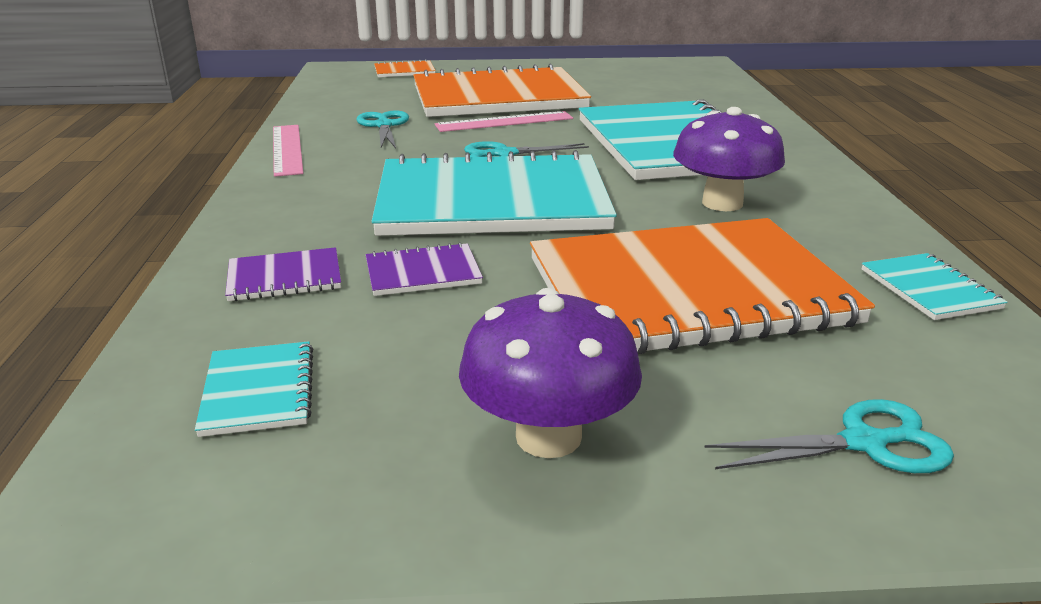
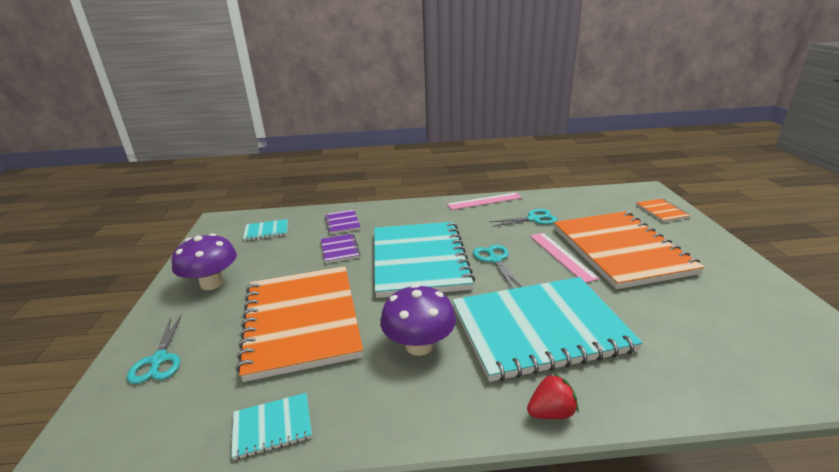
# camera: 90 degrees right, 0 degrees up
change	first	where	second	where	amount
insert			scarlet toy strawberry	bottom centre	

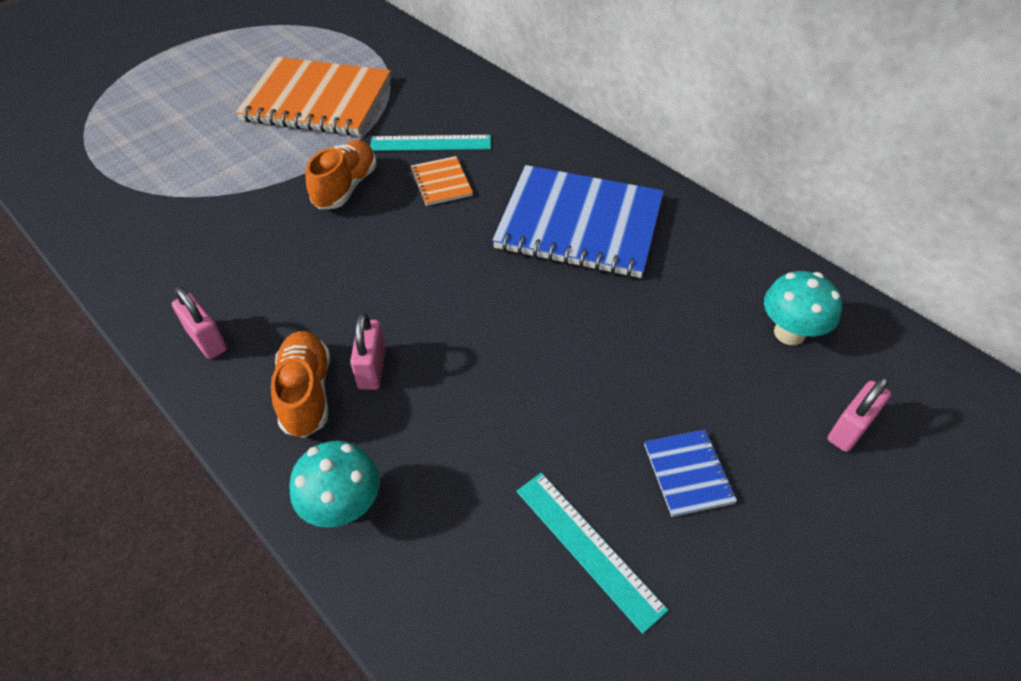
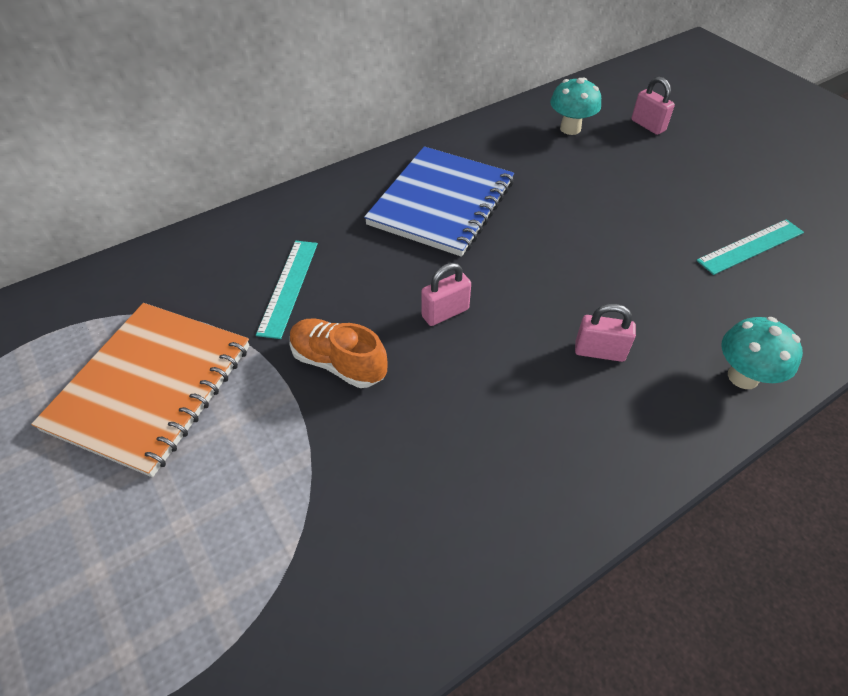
# camera: 80 degrees left, 0 degrees up
change	first	where	second	where	amount
move	pink small lock (1st from left)	middle left		centre	
delete	orange shoe (1st from left)	middle left			
delete	orange notebook (2nd from left)	top centre			
delete	royal blue notebook (2nd from left)	bottom right			

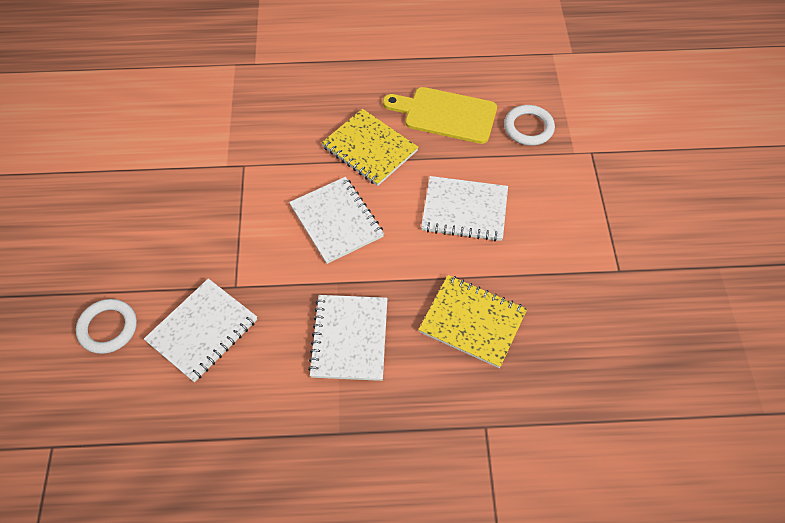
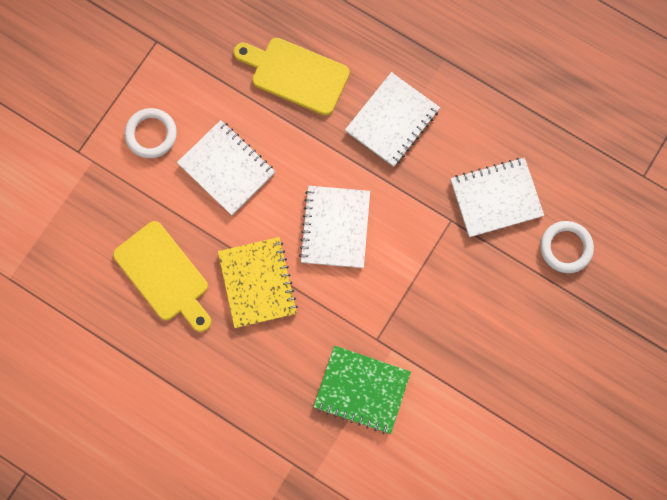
# camera: 145 degrees left, 20 degrees up
change	first	where	second	where	amount
replace	bright yellow notebook (2nd from left)	centre	bright yellow bread board (2nd from left)	top centre	
move	snow-white torus (2nd from left in the first image)	top right	snow-white torus (1st from left)	top left	
insert			leaf-green notebook	bottom centre	

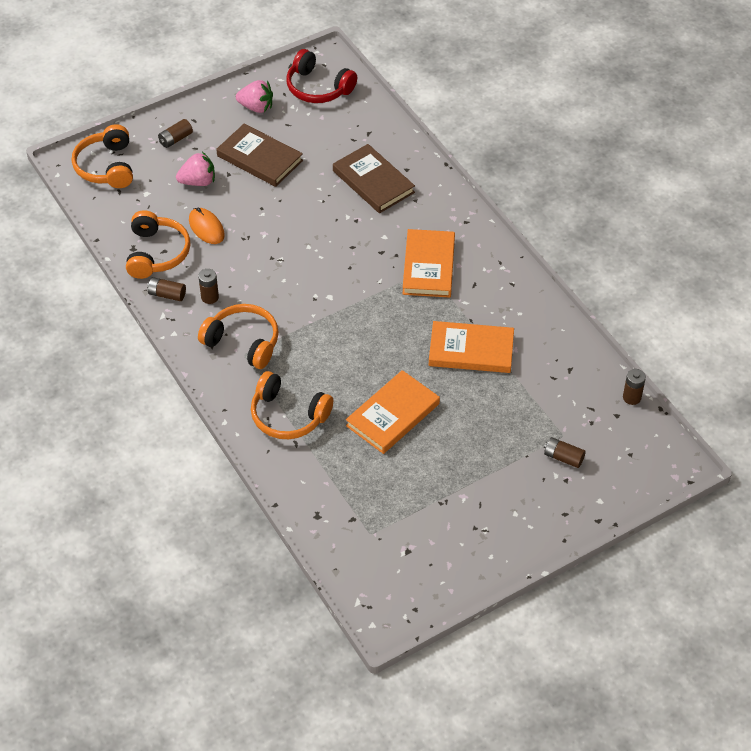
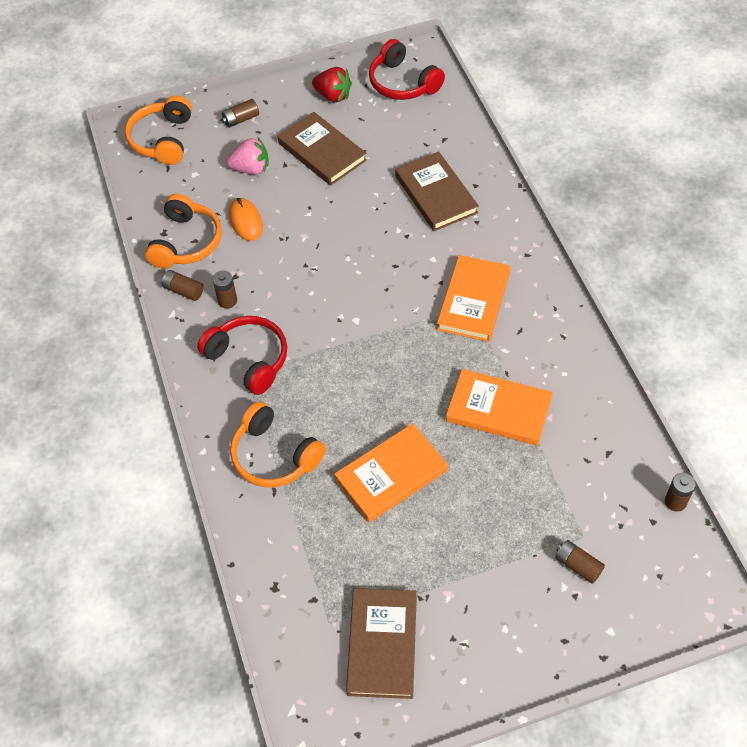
# camera: 15 degrees right, 5 degrees up
change	first	where	second	where	amount
recolor	orange headphones (3rd from left)	middle left	scarlet headphones (1st from left)	middle left	
recolor	pink toy strawberry (2nd from left)	top centre	scarlet toy strawberry	top centre	
insert			brown hardback (2nd from left)	bottom centre	

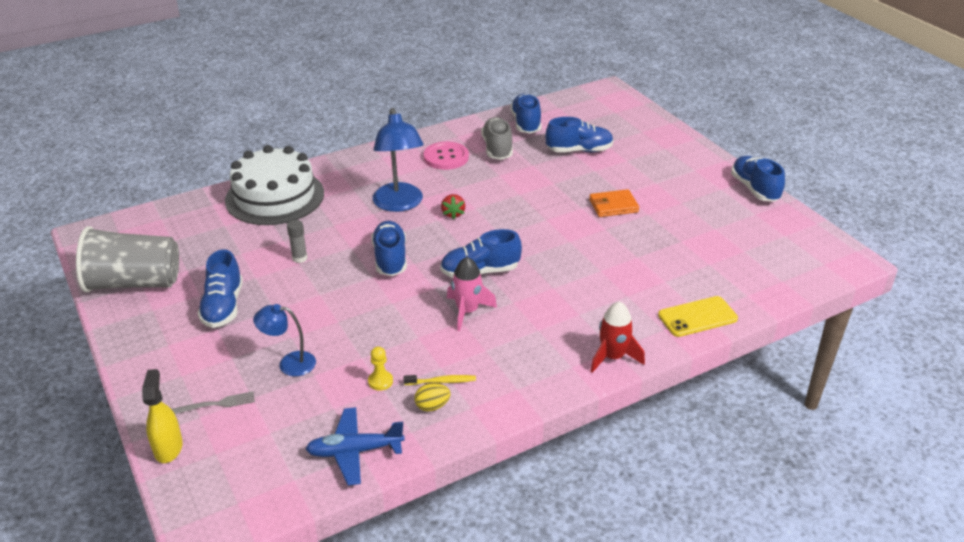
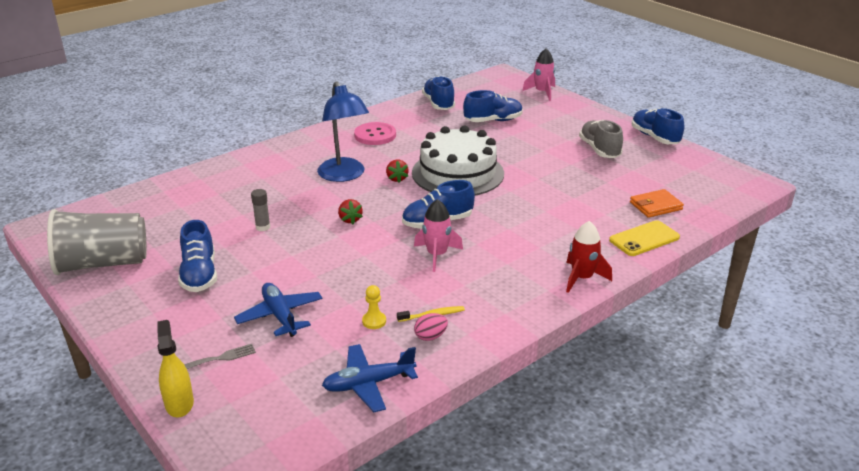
# camera: 10 degrees left, 5 degrees down
change	first	where	second	where	amount
move	snow-white layer cake	middle left		centre	
replace	royal blue reading lamp (1st from left)	middle left	royal blue plane (1st from left)	middle left	
replace	royal blue shoe (2nd from left)	centre	scarlet toy strawberry (1st from left)	centre	
recolor	bright yellow egg	bottom centre	pink egg	bottom centre	
move	gray shoe	top centre		top right	
move	orange wallet	centre		middle right	
insert			pink spaceship (2nd from left)	top centre	

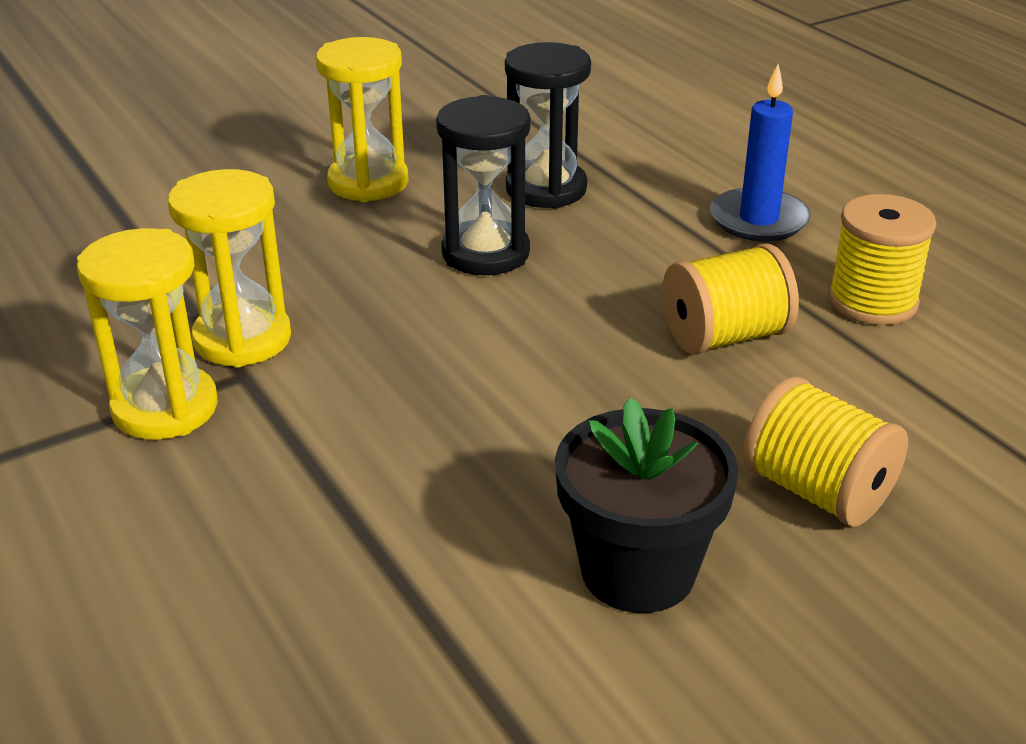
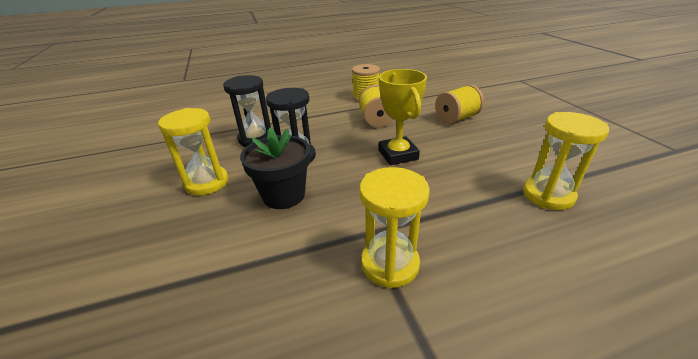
# camera: 75 degrees left, 0 degrees up
change	first	where	second	where	amount
move	bright yellow sand timer (2nd from left in the first image)	middle left	bright yellow sand timer (3rd from left)	middle right	
move	black potted plant	bottom centre		centre	
delete	royal blue wax candle	top right			
insert			bright yellow trophy	top centre	

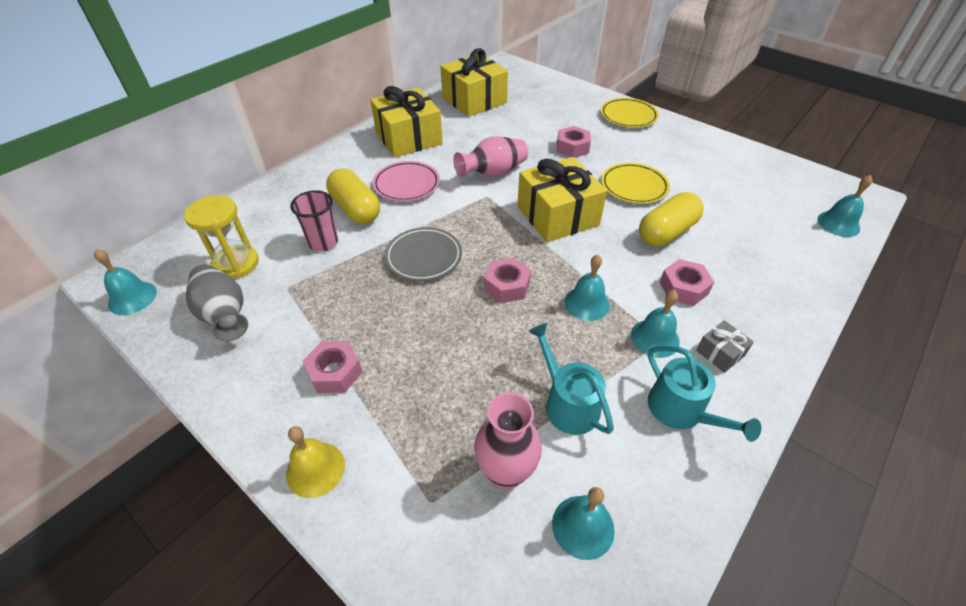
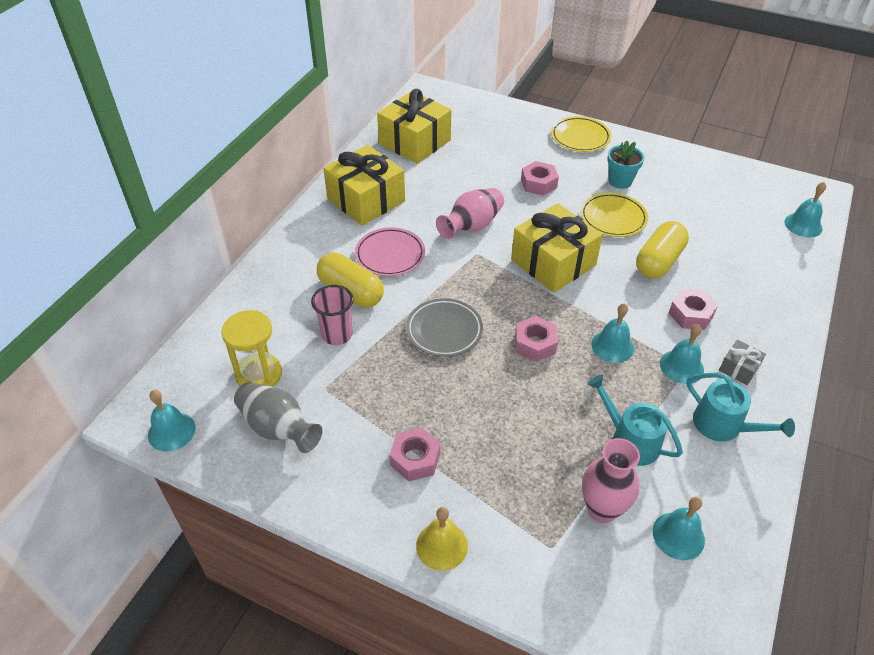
# camera: 15 degrees left, 0 degrees up
change	first	where	second	where	amount
insert			teal potted plant	top right	

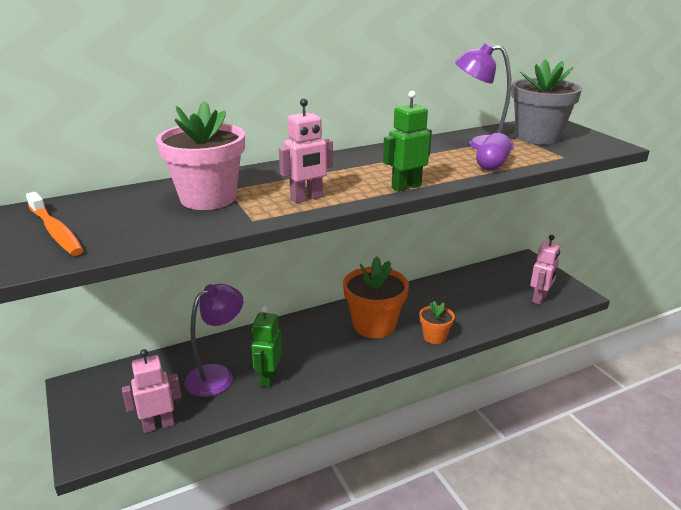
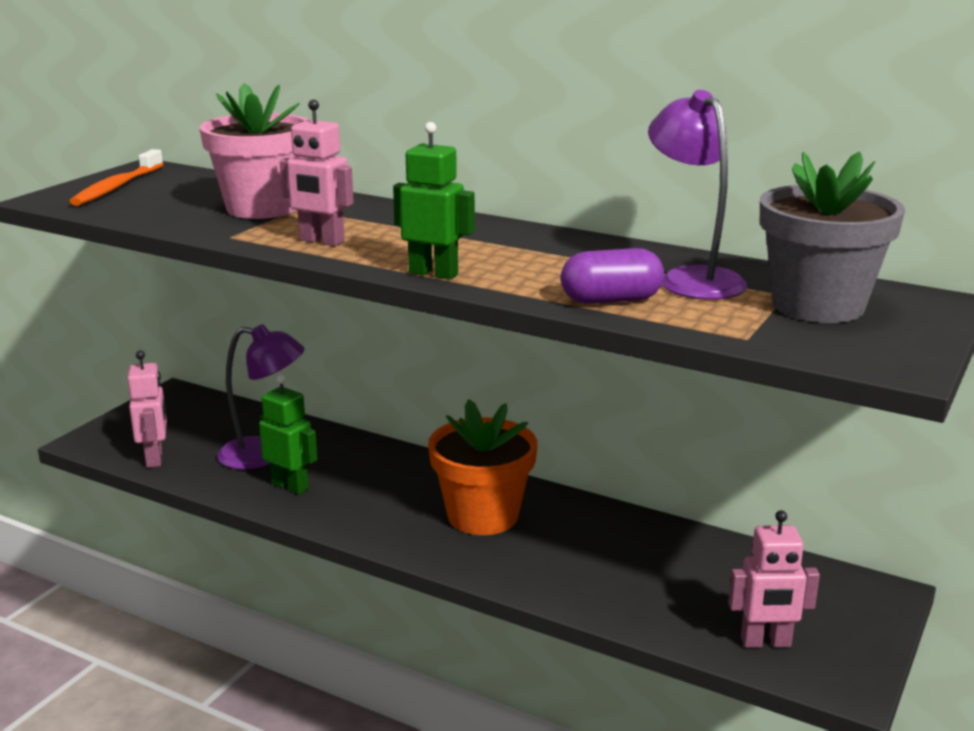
# camera: 55 degrees right, 5 degrees down
change	first	where	second	where	amount
rotate	pink robot figure (1st from left)	bottom left		middle left	45 degrees clockwise
rotate	leaf-green robot figure (1st from left)	bottom centre		middle left	60 degrees clockwise
delete	orange potted plant (2nd from left)	centre			

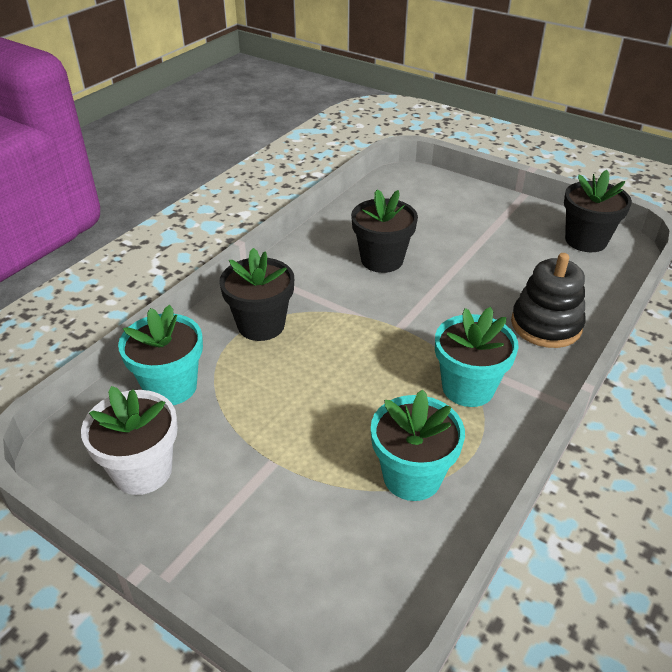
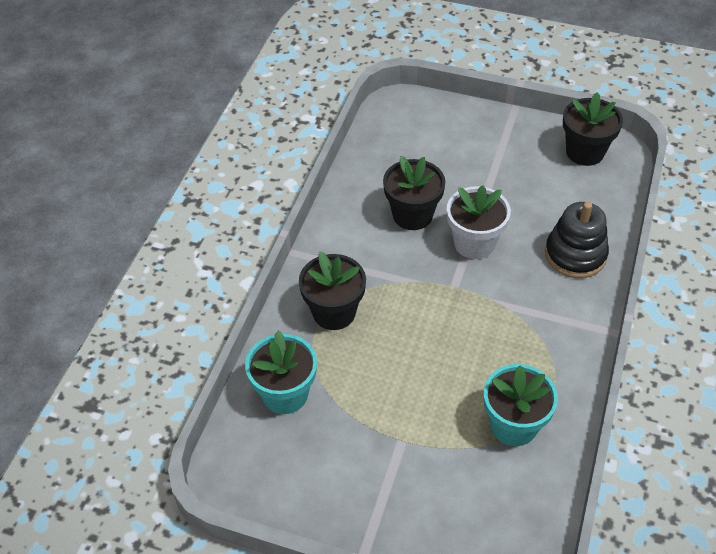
# camera: 15 degrees left, 10 degrees up
change	first	where	second	where	amount
move	snow-white potted plant	middle left		middle right	
delete	teal potted plant (3rd from left)	middle right			

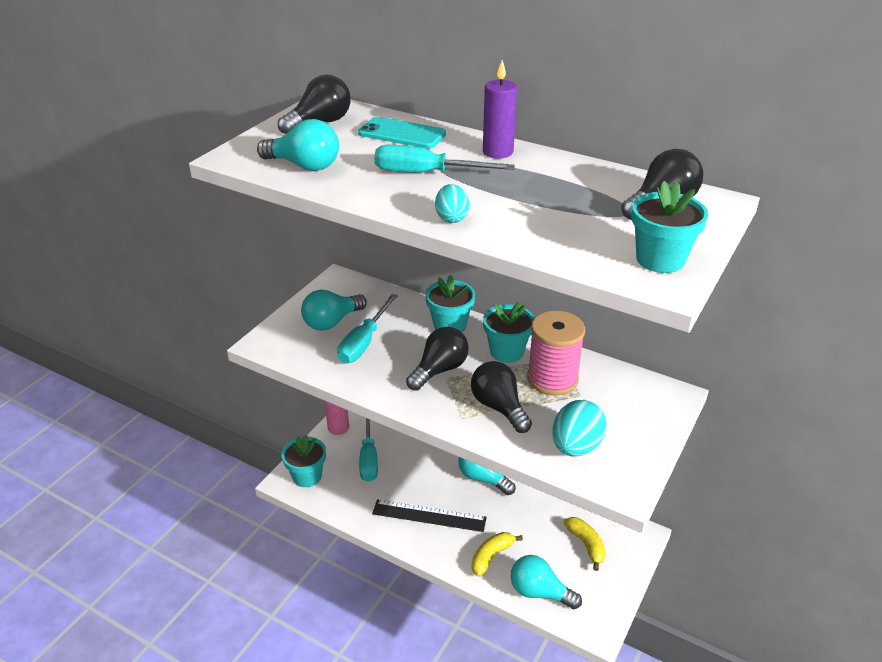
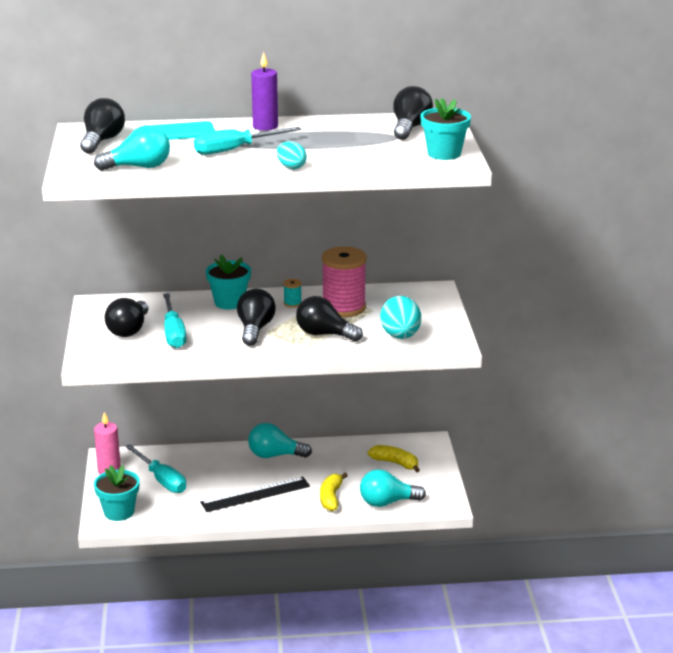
# camera: 35 degrees left, 10 degrees down
change	first	where	second	where	amount
recolor	teal bulb (2nd from left)	centre	black bulb (2nd from left)	middle left	
replace	teal potted plant (3rd from left)	centre	teal reel of thread	centre	

